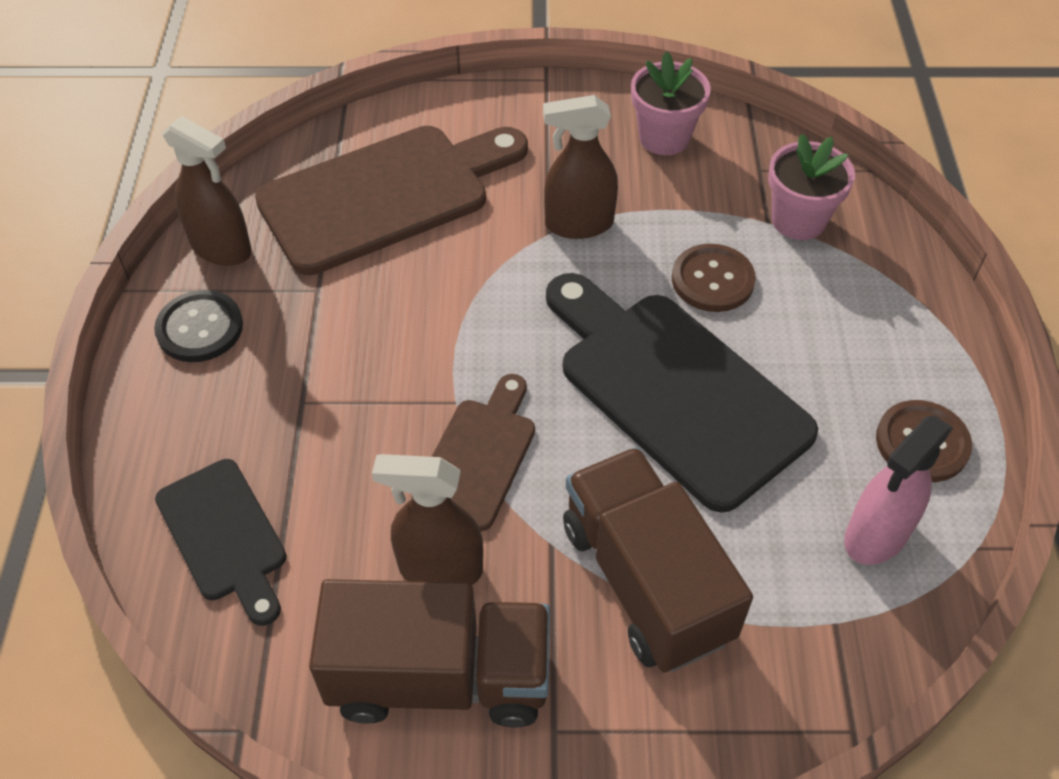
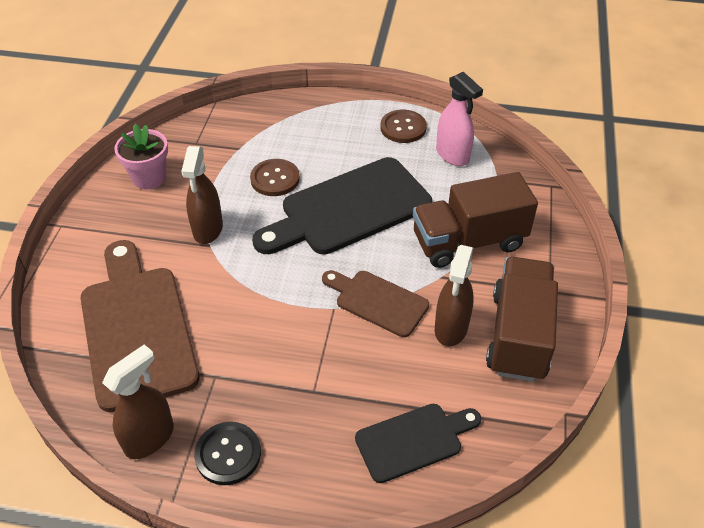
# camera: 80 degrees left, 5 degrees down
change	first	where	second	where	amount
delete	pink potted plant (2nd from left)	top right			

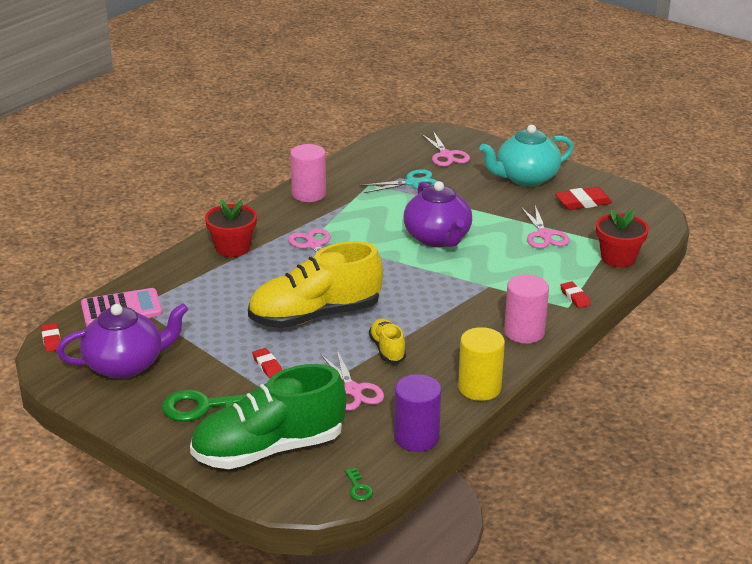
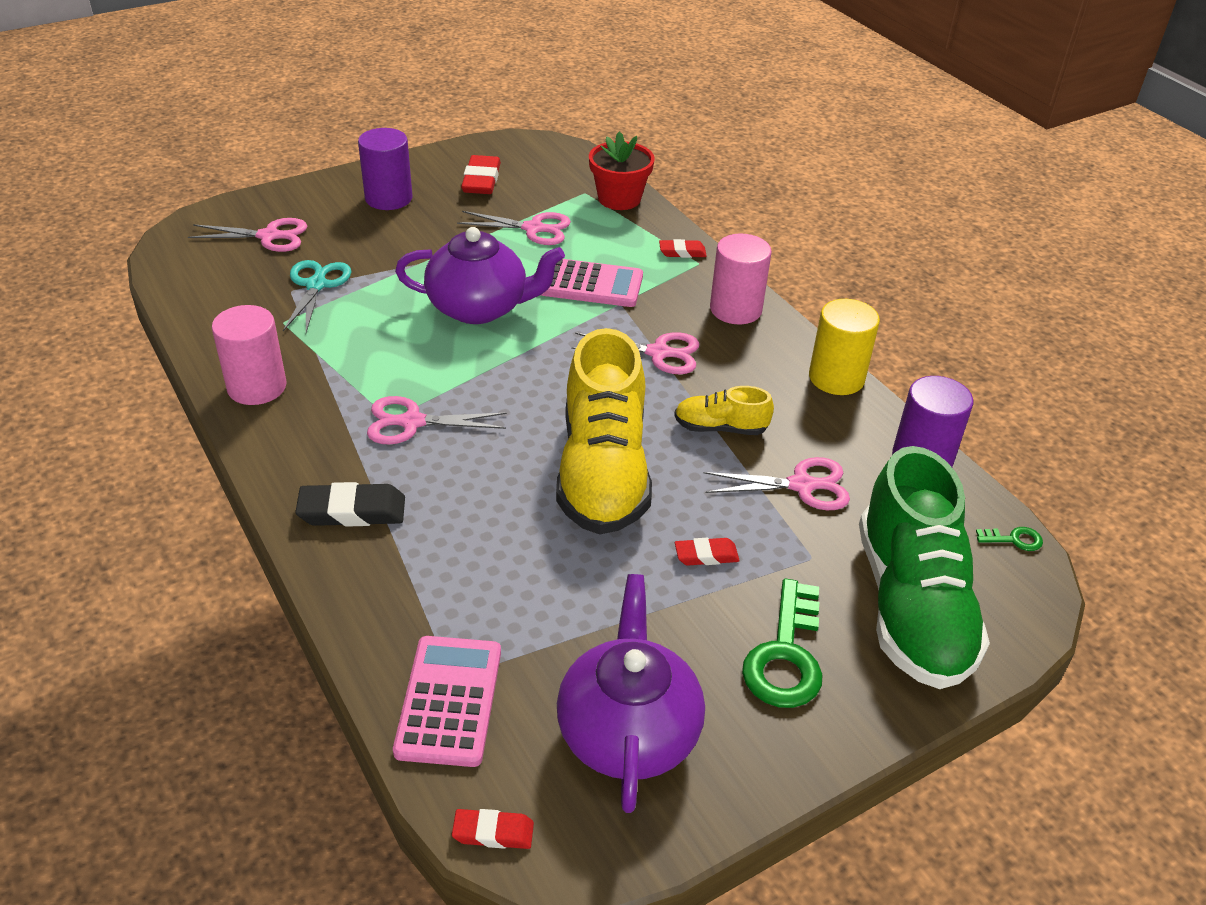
# camera: 70 degrees left, 10 degrees up
change	first	where	second	where	amount
replace	scarlet potted plant (1st from left)	middle left	black gum eraser	middle left	
replace	teal teapot	top right	purple cylinder shape (1st from left)	top left	
insert			pink adding machine (2nd from left)	top centre	
insert			pink scissors (4th from left)	centre	

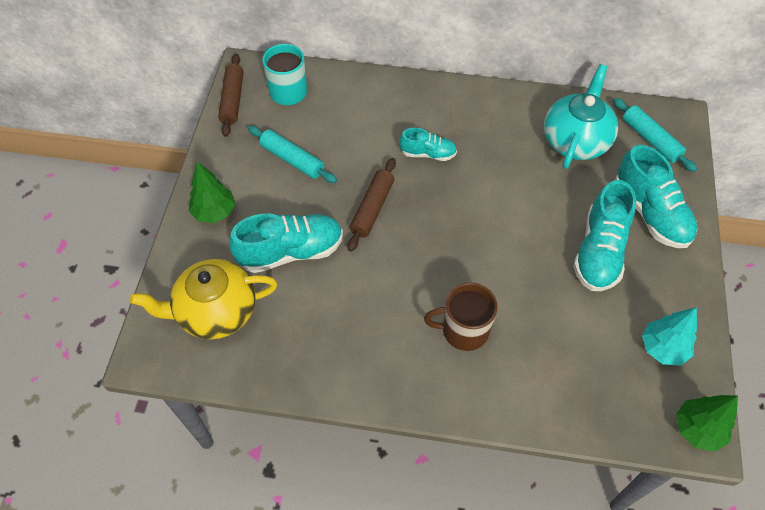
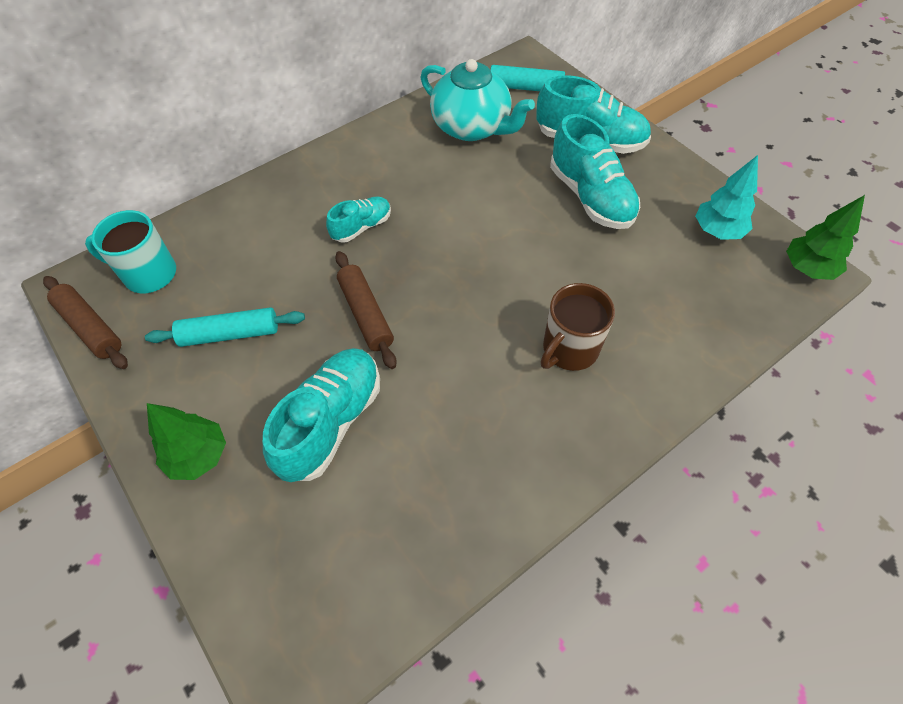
# camera: 45 degrees left, 0 degrees up
change	first	where	second	where	amount
delete	bright yellow teapot	middle left			
rotate	teal teapot	top right		top centre	150 degrees clockwise

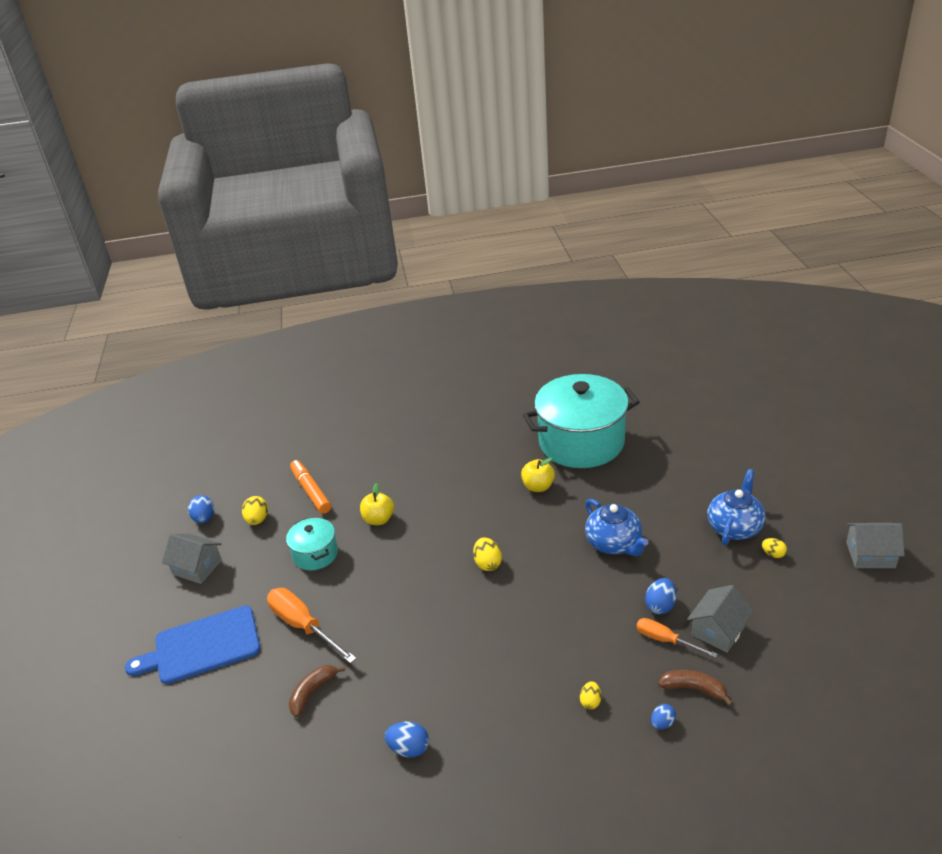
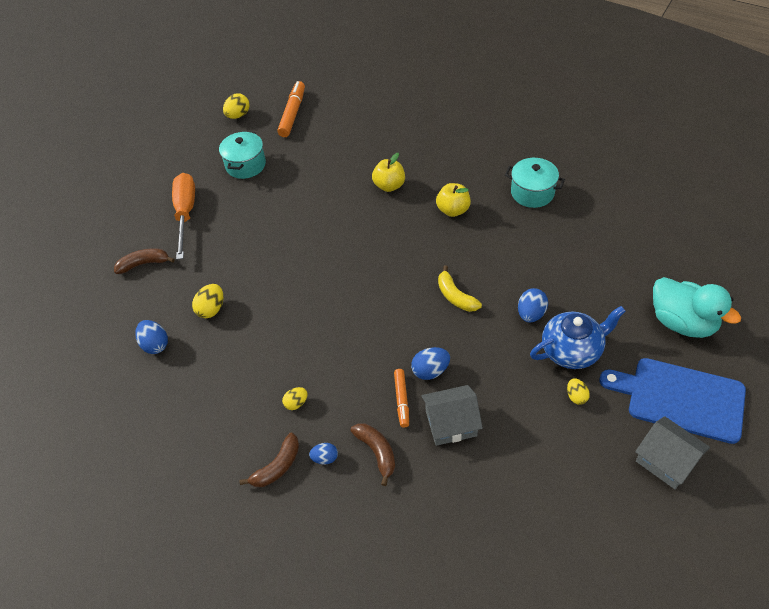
# camera: 40 degrees right, 15 degrees up
change	first	where	second	where	amount
move	royal blue bread board	bottom left		middle right	
delete	gray cottage (1st from left)	middle left			
move	royal blue egg (1st from left in the first image)	middle left	royal blue egg (4th from left)	middle right	
move	bright yellow apple fruit (1st from left)	centre		top centre	
move	bright yellow egg (2nd from left in the first image)	centre	bright yellow egg (1st from left)	middle left	
resize	teal cooking pot (2nd from left)	centre		top right	x0.48
replace	royal blue teapot (1st from left)	centre	bright yellow toy banana	centre	
replace	orange screwdriver (2nd from left)	bottom right	orange marker pen (2nd from left)	centre	
insert			brown toy banana (2nd from left)	bottom centre	
insert			teal duck	middle right	

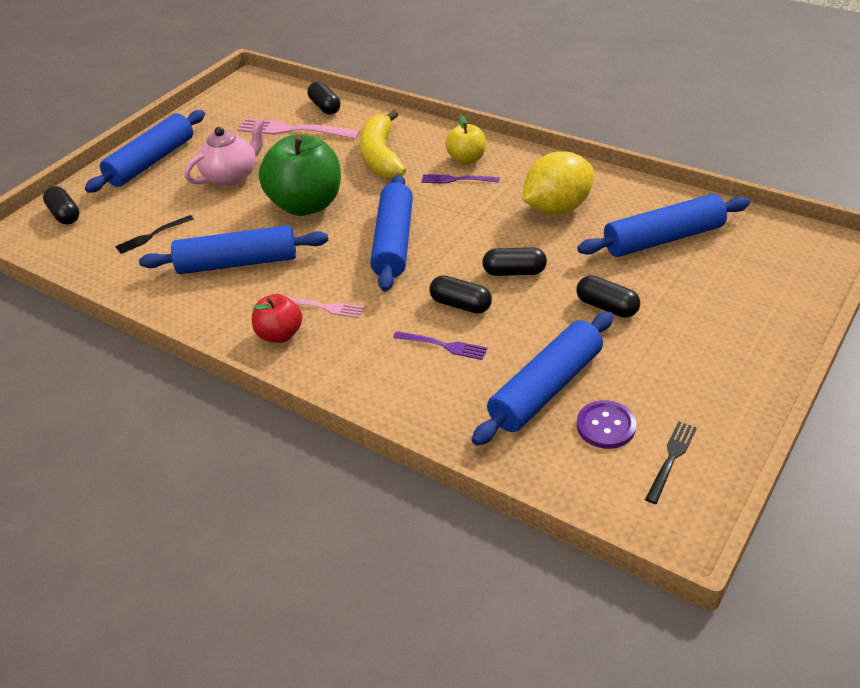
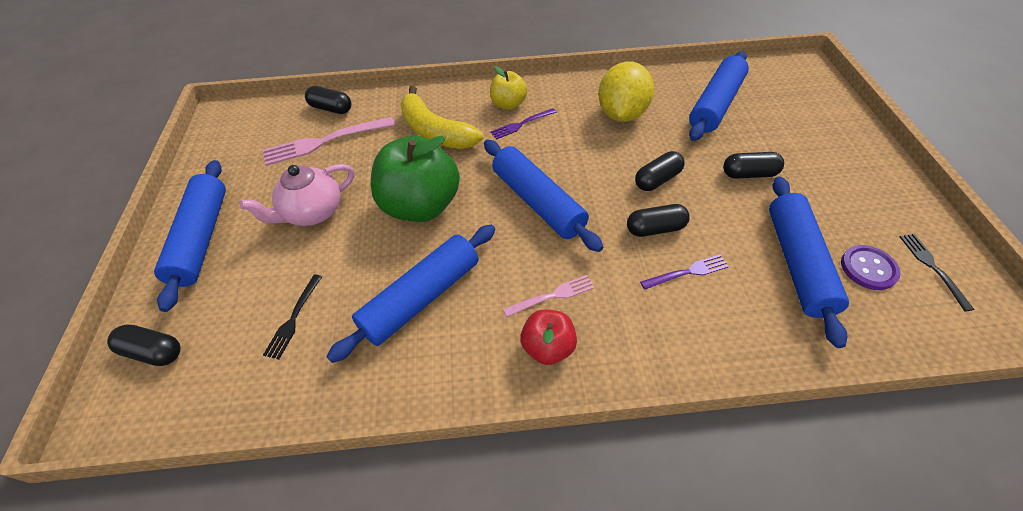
# camera: 40 degrees left, 10 degrees up
change	first	where	second	where	amount
rotate	pink teapot	top left		middle left	135 degrees counterclockwise

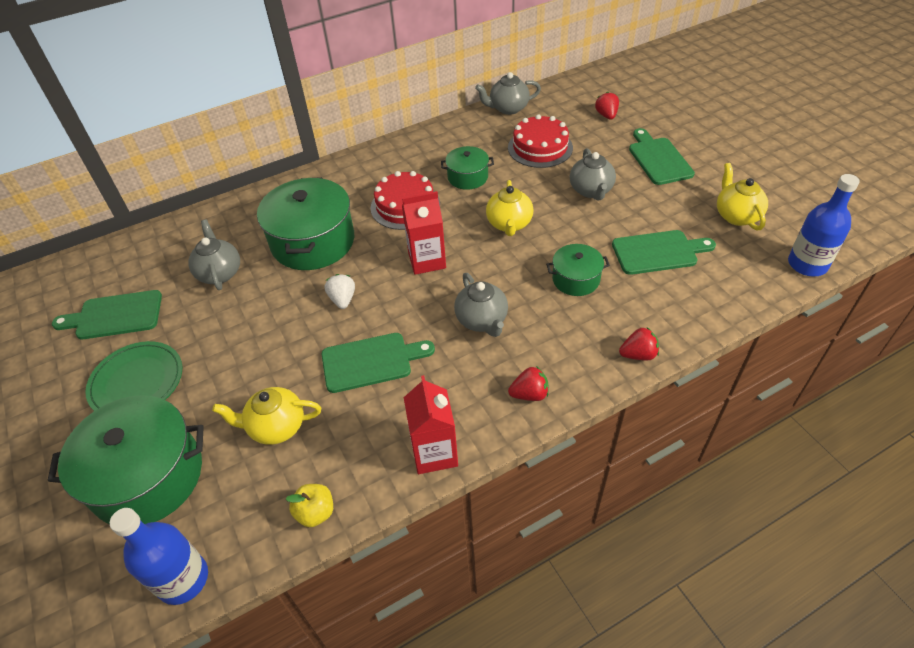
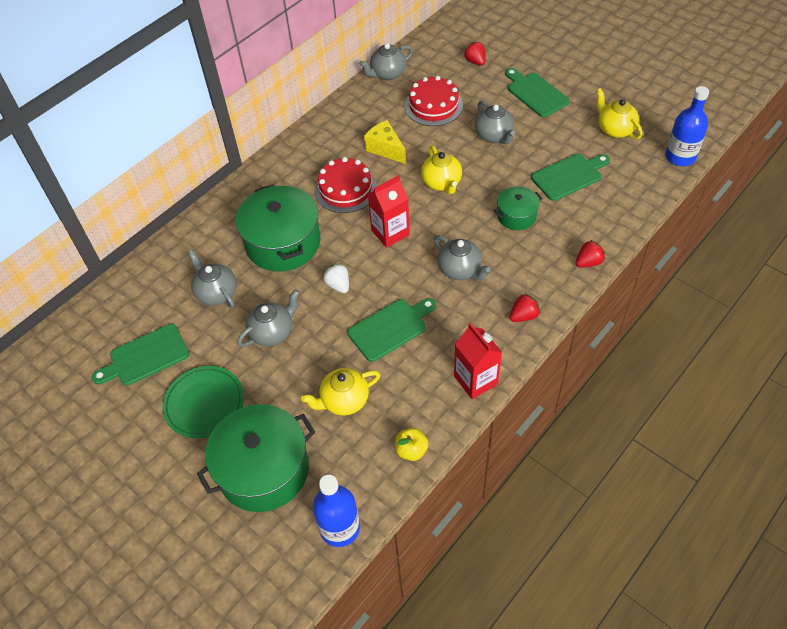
# camera: 20 degrees left, 5 degrees up
change	first	where	second	where	amount
replace	leaf-green cooking pot (3rd from left)	top centre	bright yellow cheese wedge	top centre	
insert			gray teapot (2nd from left)	centre	

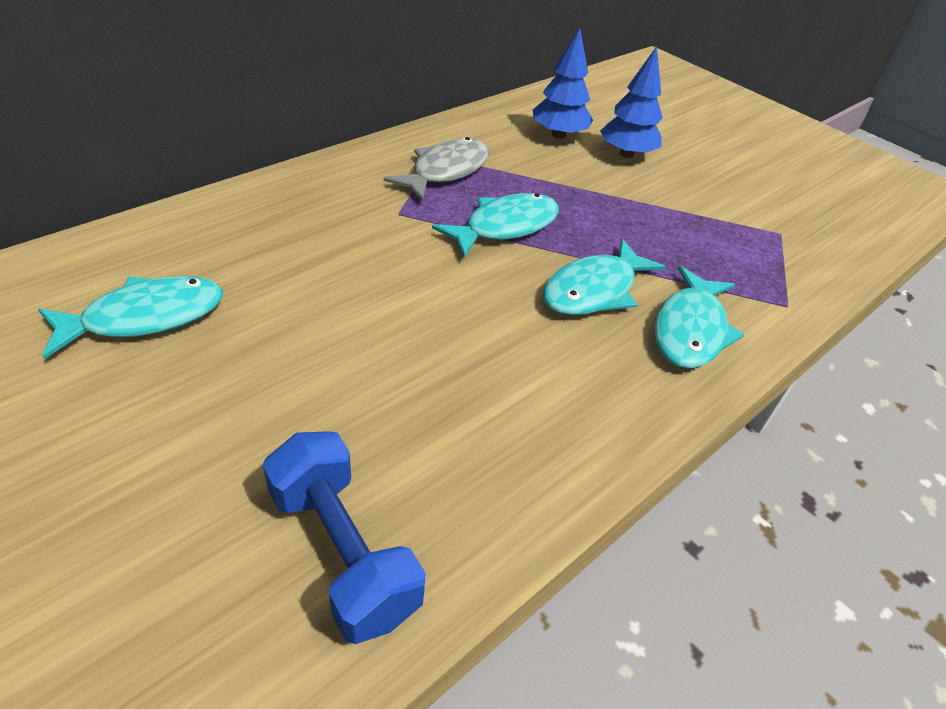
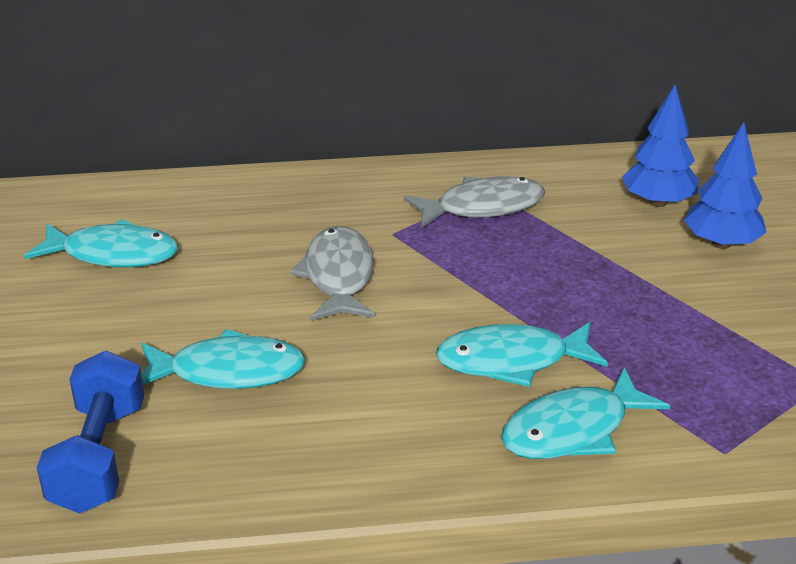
# camera: 40 degrees right, 10 degrees down
change	first	where	second	where	amount
move	teal toy fish (2nd from left)	top centre		middle left	
insert			gray toy fish (1st from left)	centre	

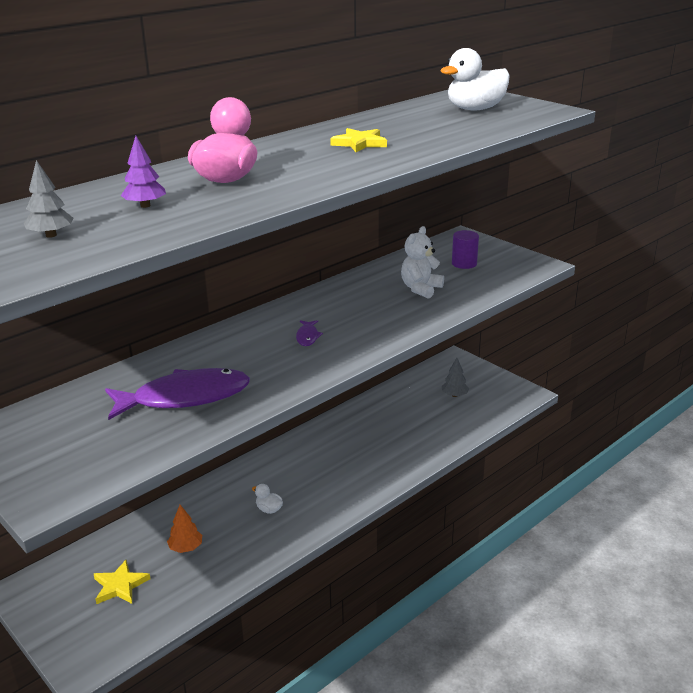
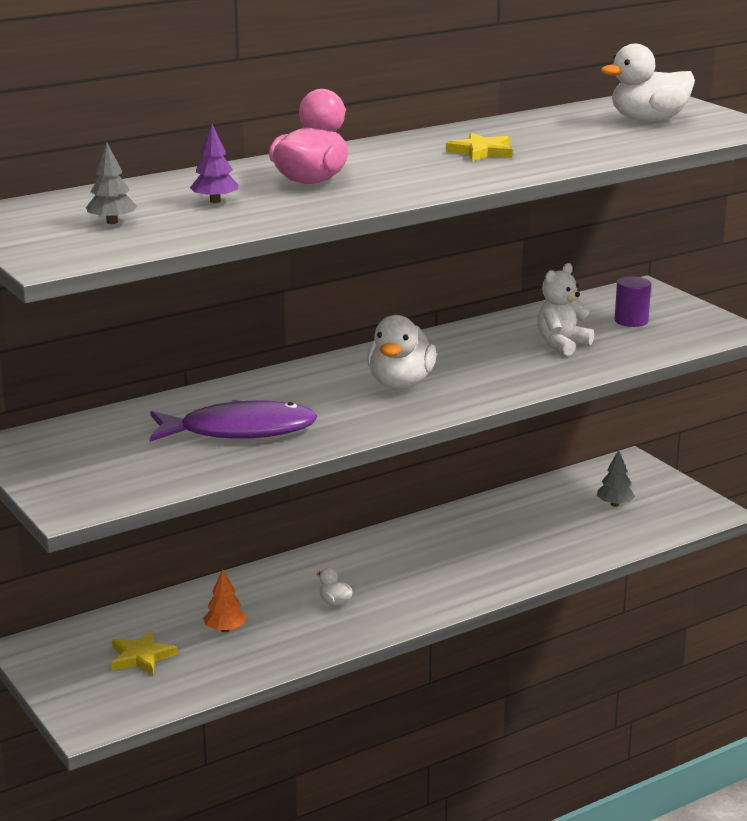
# camera: 10 degrees right, 5 degrees down
change	first	where	second	where	amount
replace	purple toy fish (2nd from left)	centre	snow-white duck (2nd from left)	centre	

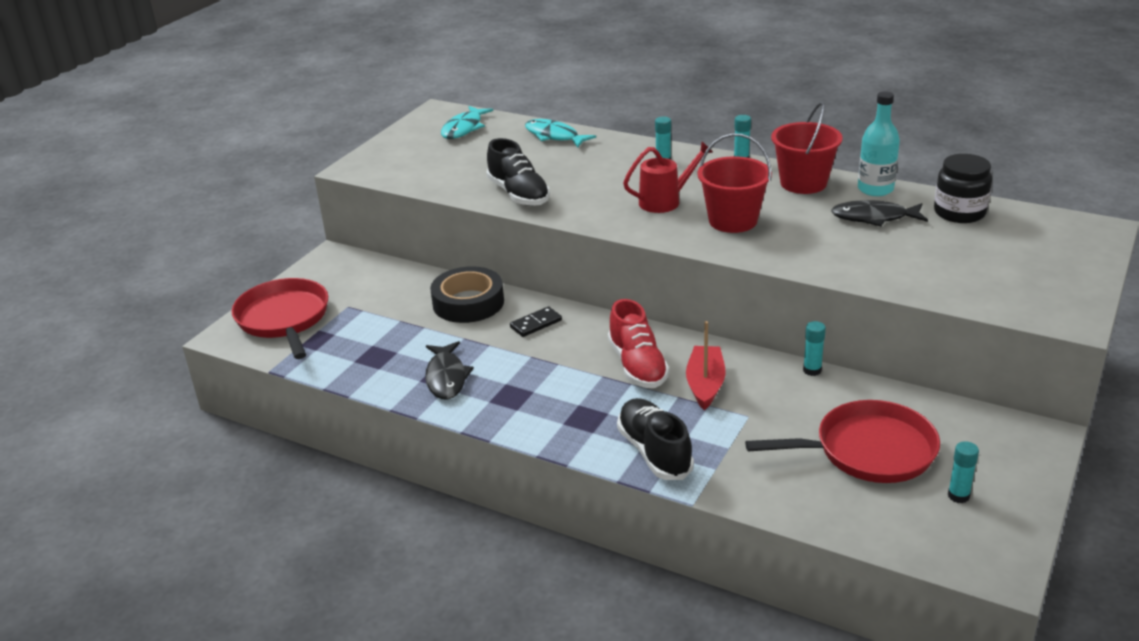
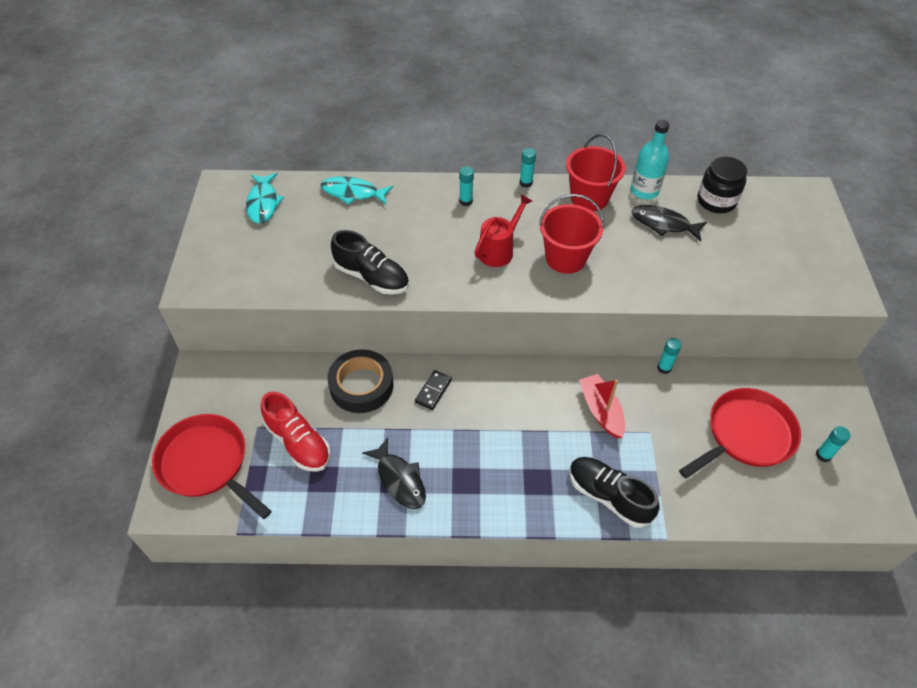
# camera: 30 degrees left, 20 degrees up
change	first	where	second	where	amount
move	scarlet shoe	centre		middle left	
rotate	black toy fish (2nd from left)	top right		top right	45 degrees clockwise

